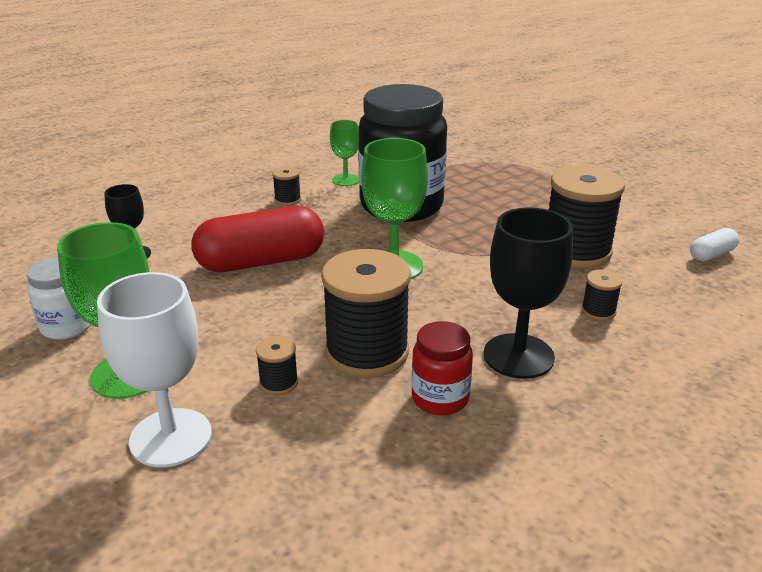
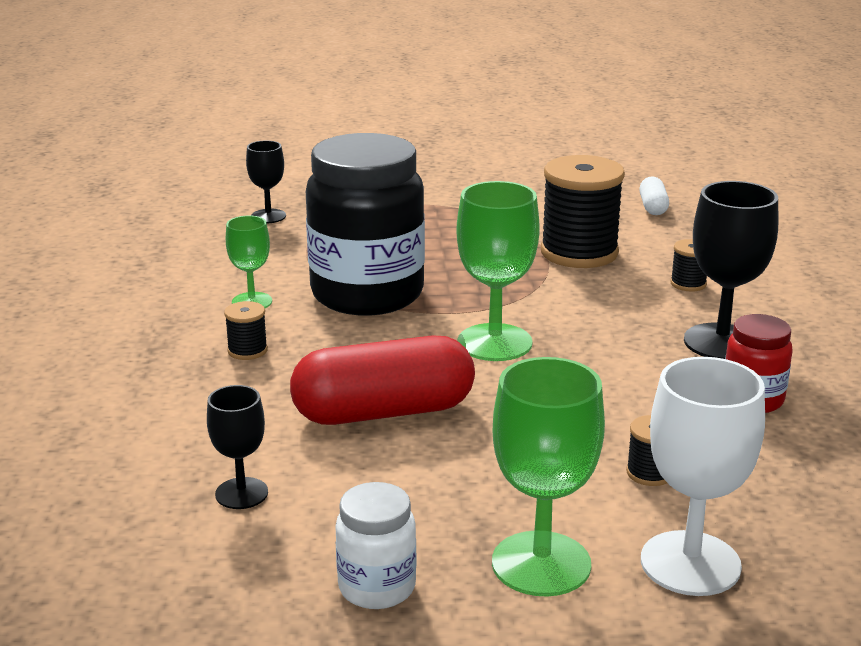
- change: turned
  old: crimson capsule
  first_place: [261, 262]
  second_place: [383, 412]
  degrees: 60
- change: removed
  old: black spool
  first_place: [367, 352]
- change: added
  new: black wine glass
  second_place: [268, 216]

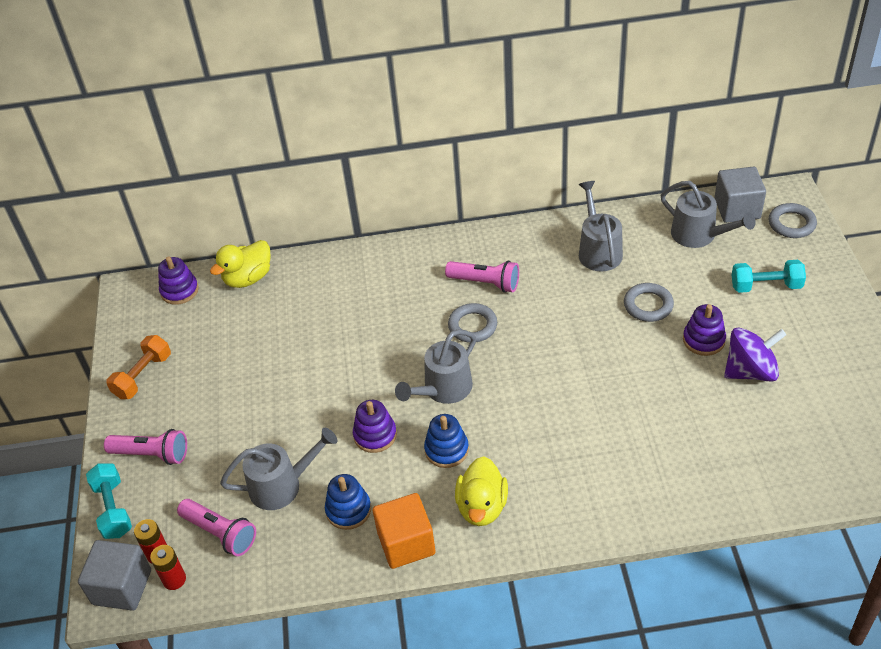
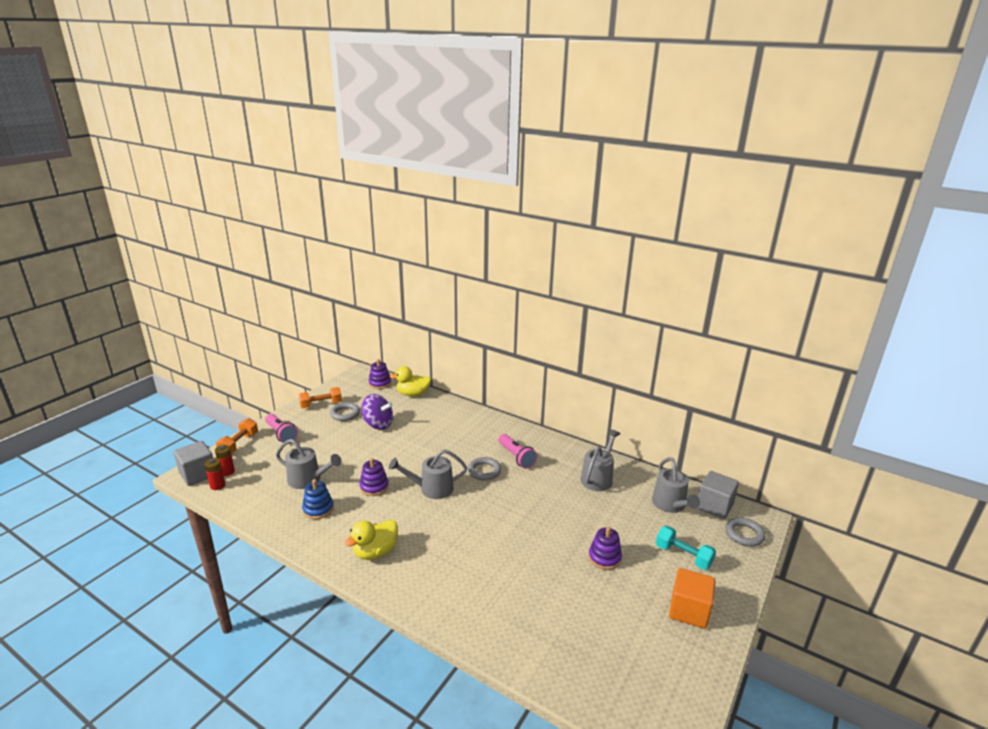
- change: moved
  old: grey hoop
  first_place: [648, 305]
  second_place: [345, 414]
- change: moved
  old: purple whirligig
  first_place: [750, 371]
  second_place: [378, 424]
- change: removed
  old: cobalt ring stacker
  first_place: [446, 450]
- change: recoloured
  old: turquoise hand weight
  new: bright orange hand weight
  first_place: [113, 509]
  second_place: [239, 444]
- change: moved
  old: bright orange cube
  first_place: [406, 543]
  second_place: [689, 610]
- change: removed
  old: pink flashlight
  first_place: [220, 533]

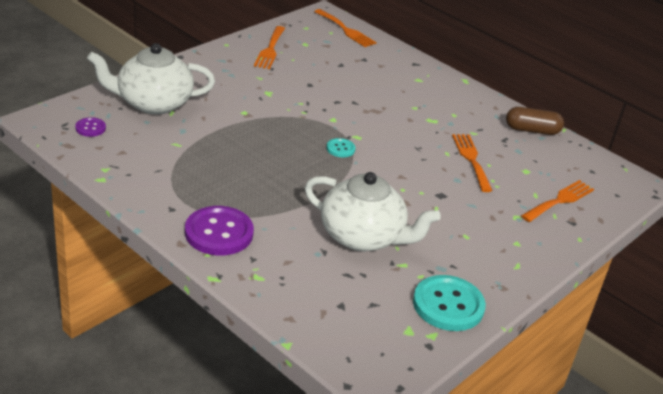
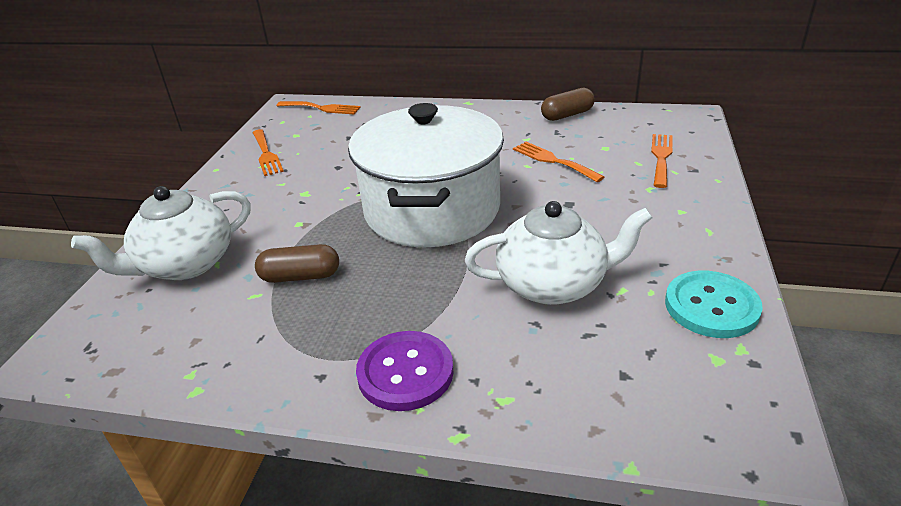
- change: removed
  old: purple button
  first_place: [90, 128]
- change: replaced
  old: turquoise button
  new: snow-white cooking pot
  first_place: [340, 149]
  second_place: [432, 210]
- change: added
  new: russet capsule
  second_place: [300, 276]

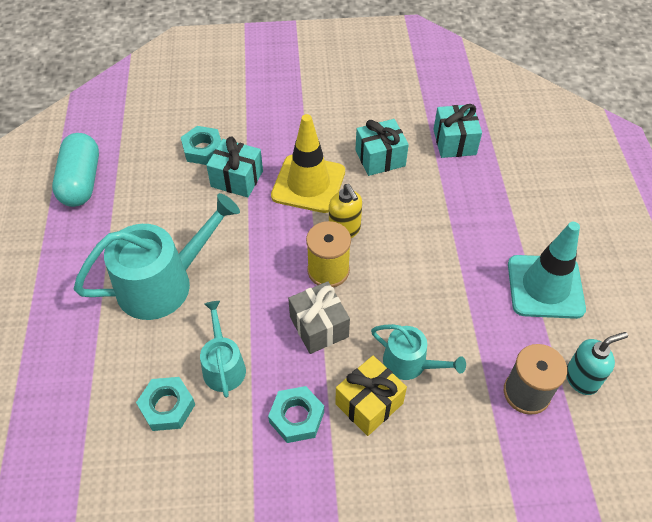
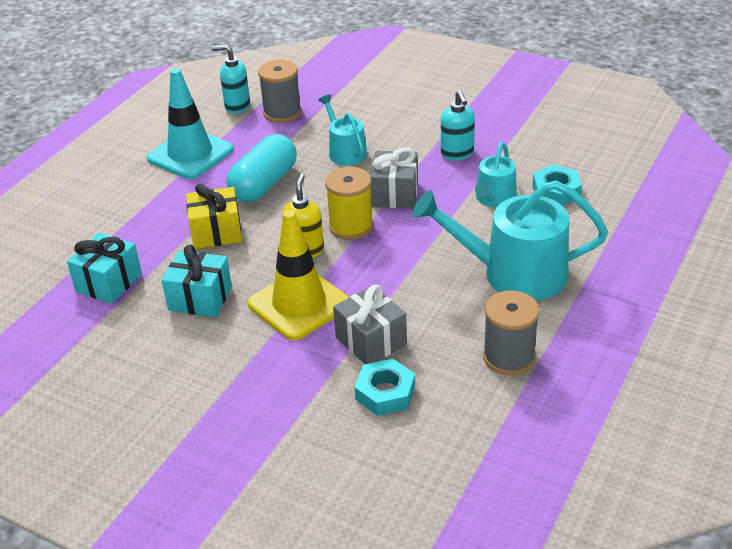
- change: moved
  old: turquoise capsule
  first_place: [81, 181]
  second_place: [264, 184]
- change: recoloured
  old: turquoise present
  new: grey present
  first_place: [237, 179]
  second_place: [371, 341]
- change: moved
  old: bright yellow present
  first_place: [369, 403]
  second_place: [216, 232]
- change: replaced
  old: turquoise nut
  new: turquoise pump bottle
  first_place: [296, 417]
  second_place: [457, 154]
- change: added
  new: grey spool
  second_place: [509, 357]

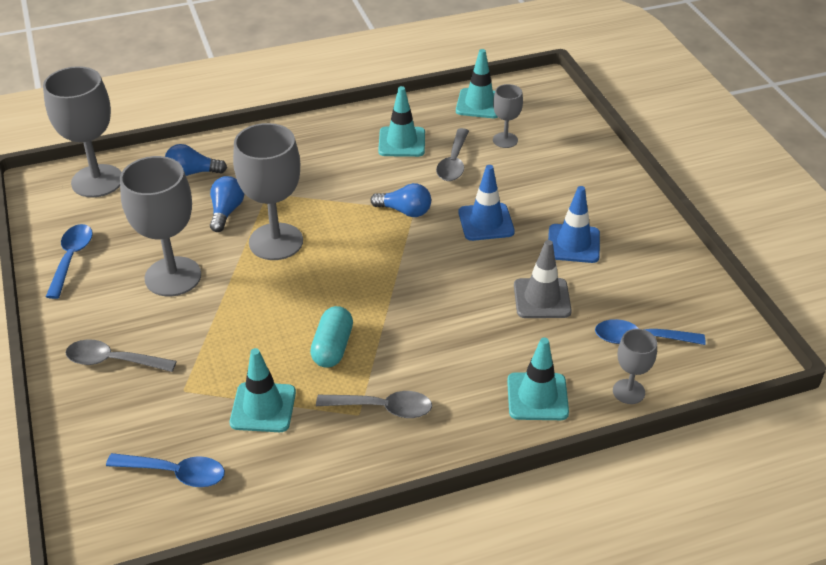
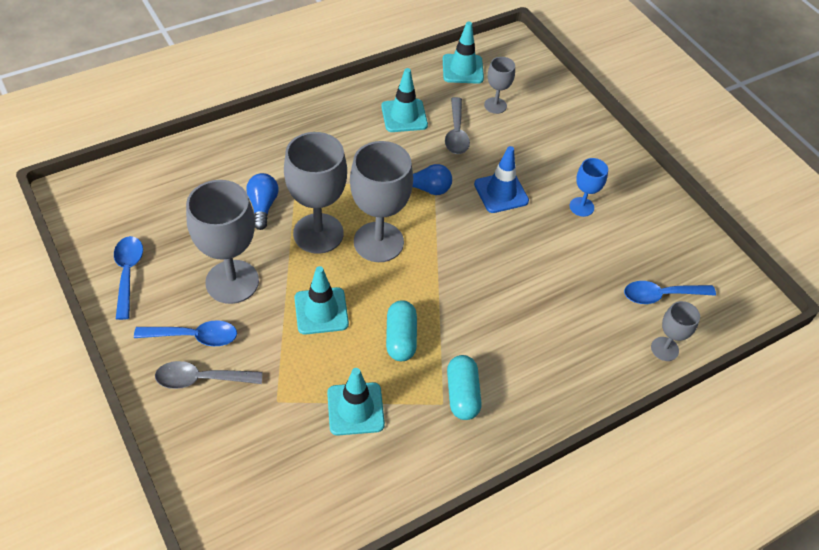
- change: moved
  old: grey wine glass
  first_place: [97, 181]
  second_place: [378, 242]
- change: removed
  old: cobalt light bulb
  first_place: [192, 173]
- change: replaced
  old: cobalt safety cone
  new: cobalt wine glass
  first_place: [573, 244]
  second_place: [581, 207]
- change: removed
  old: grey safety cone
  first_place: [542, 298]
- change: moved
  old: turquoise safety cone
  first_place: [537, 397]
  second_place: [321, 311]
- change: replaced
  old: grey spoon
  new: turquoise capsule
  first_place: [383, 408]
  second_place: [462, 394]
- change: moved
  old: cobalt spoon
  first_place: [175, 473]
  second_place: [194, 336]

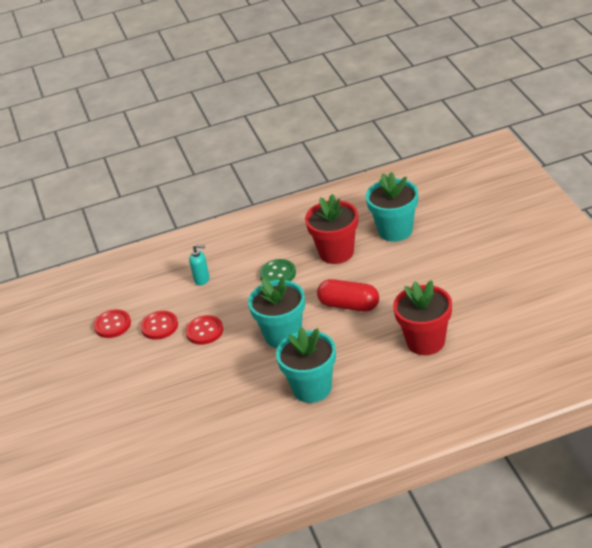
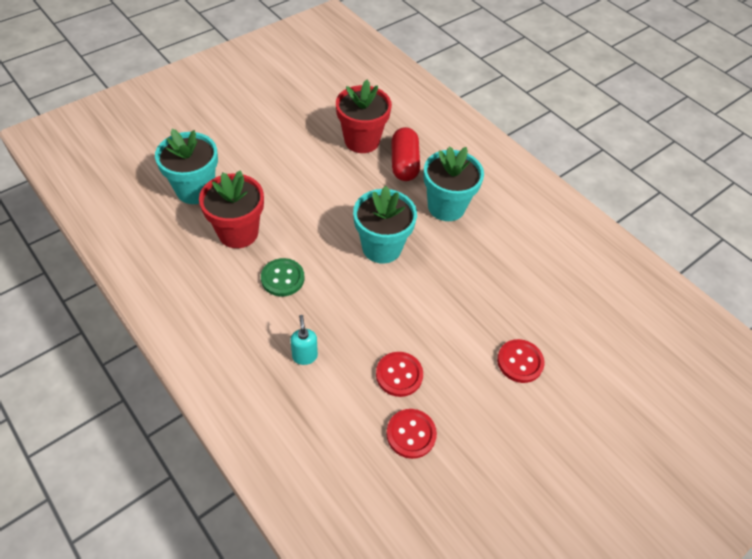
- change: moved
  old: crimson capsule
  first_place: [349, 305]
  second_place: [404, 164]
- change: moved
  old: crimson button
  first_place: [204, 331]
  second_place: [520, 362]

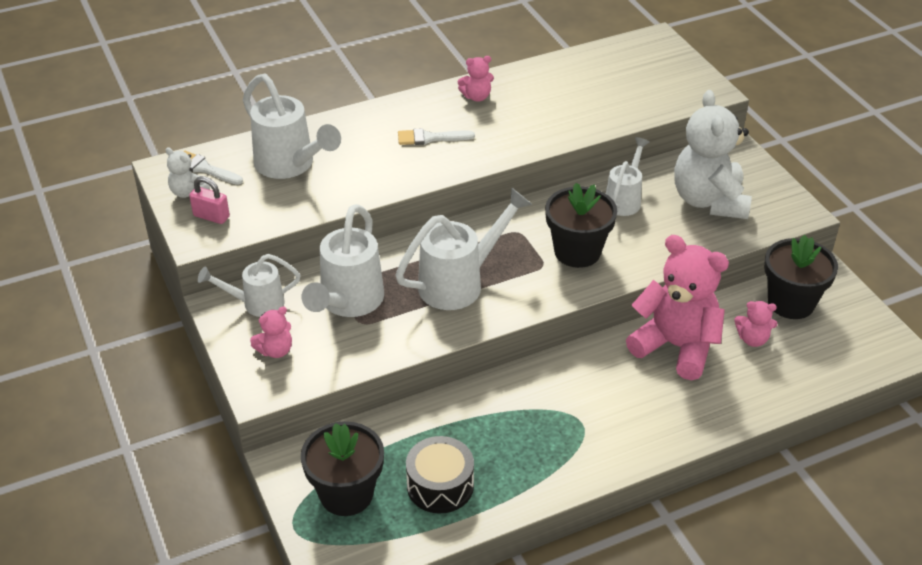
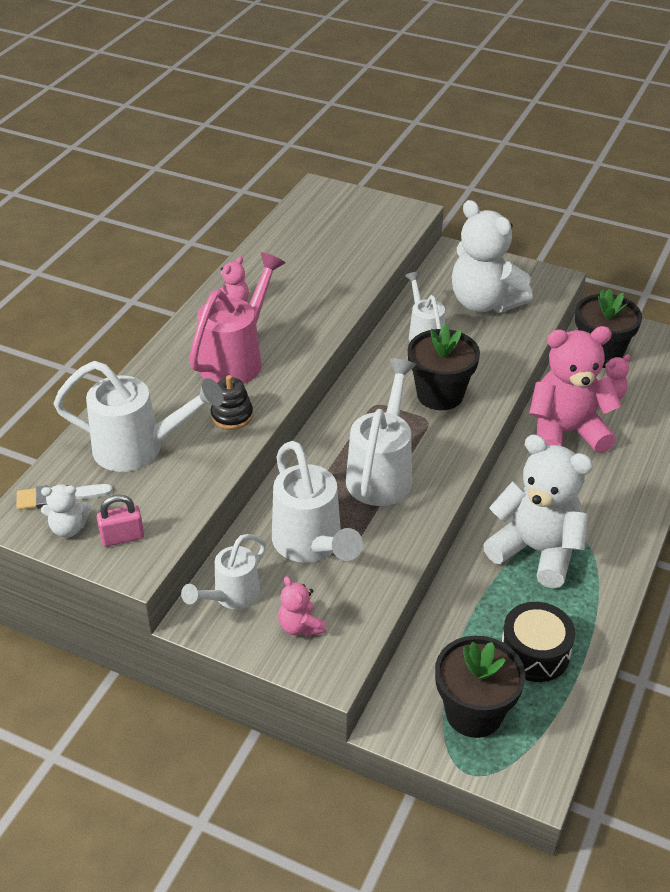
- change: replaced
  old: snow-white paint brush
  new: pink watering can
  first_place: [430, 138]
  second_place: [237, 358]
- change: turned
  old: pink teddy
  first_place: [275, 350]
  second_place: [300, 626]
  degrees: 135
- change: added
  new: black ring stacker
  second_place: [232, 416]
- change: added
  new: snow-white teddy
  second_place: [536, 551]

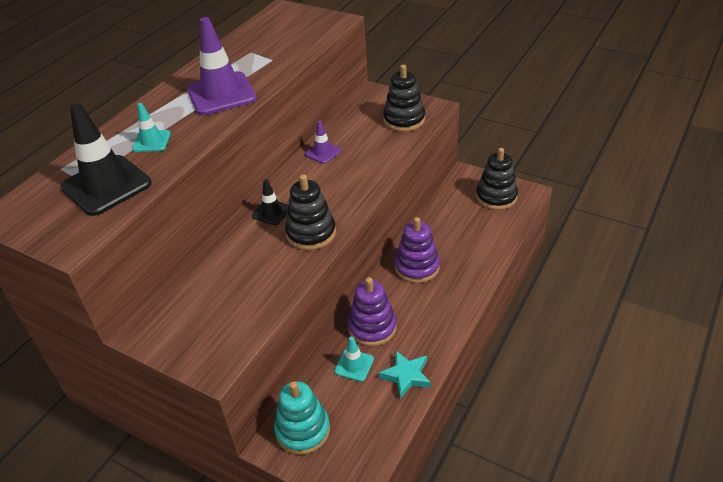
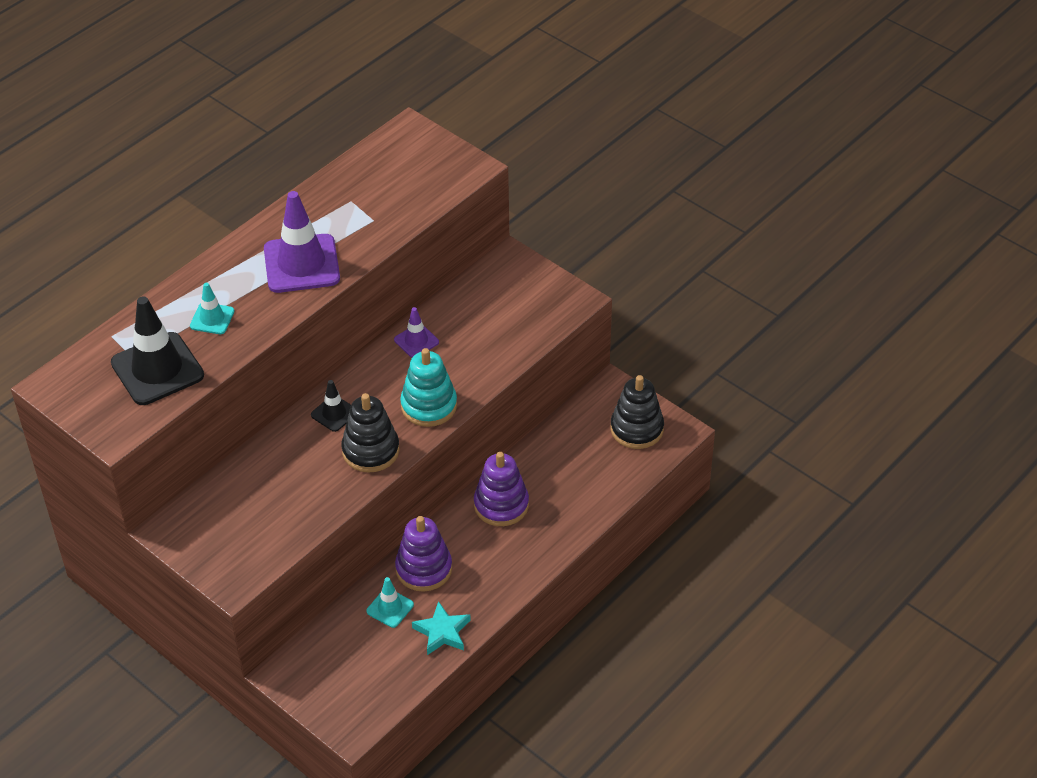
- change: removed
  old: black ring stacker
  first_place: [404, 120]
- change: moved
  old: turquoise ring stacker
  first_place: [303, 430]
  second_place: [429, 406]

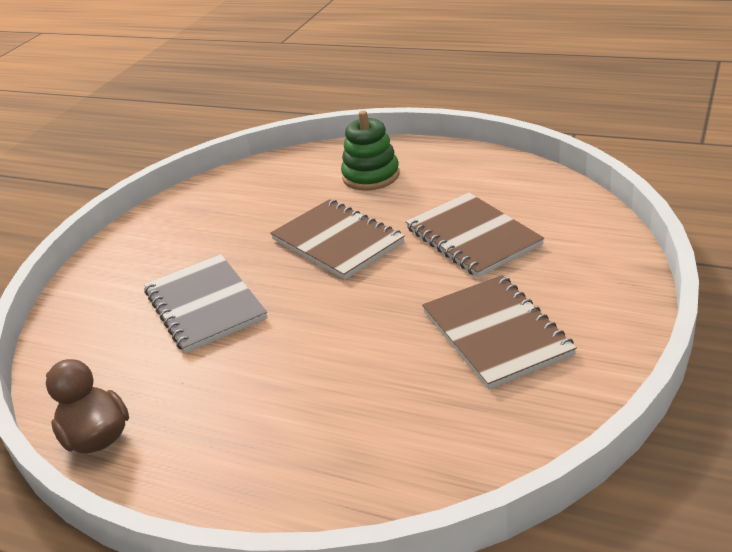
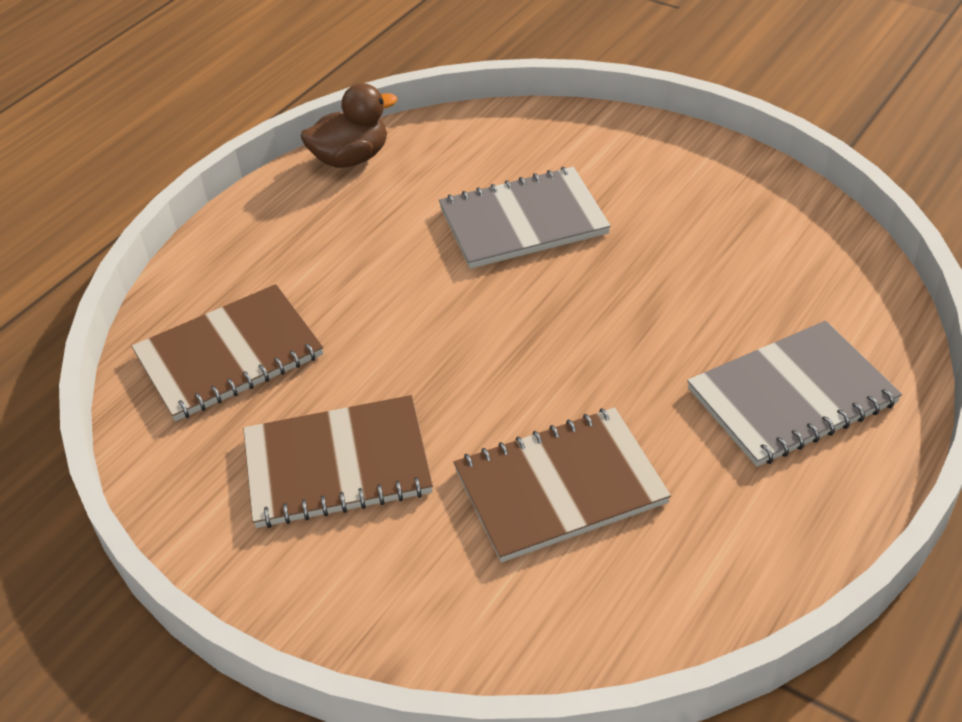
- change: replaced
  old: emerald ring stacker
  new: grey exercise book
  first_place: [371, 176]
  second_place: [792, 396]
- change: moved
  old: russet exercise book
  first_place: [337, 241]
  second_place: [229, 355]

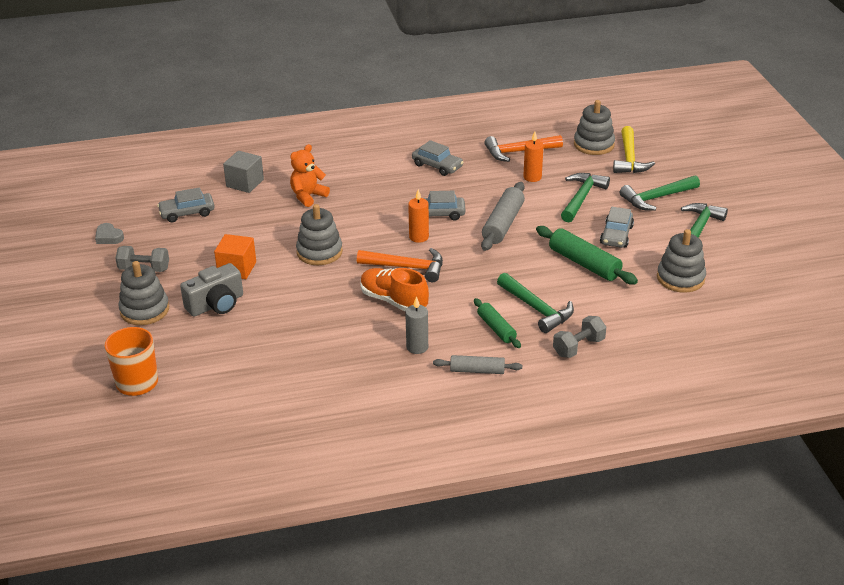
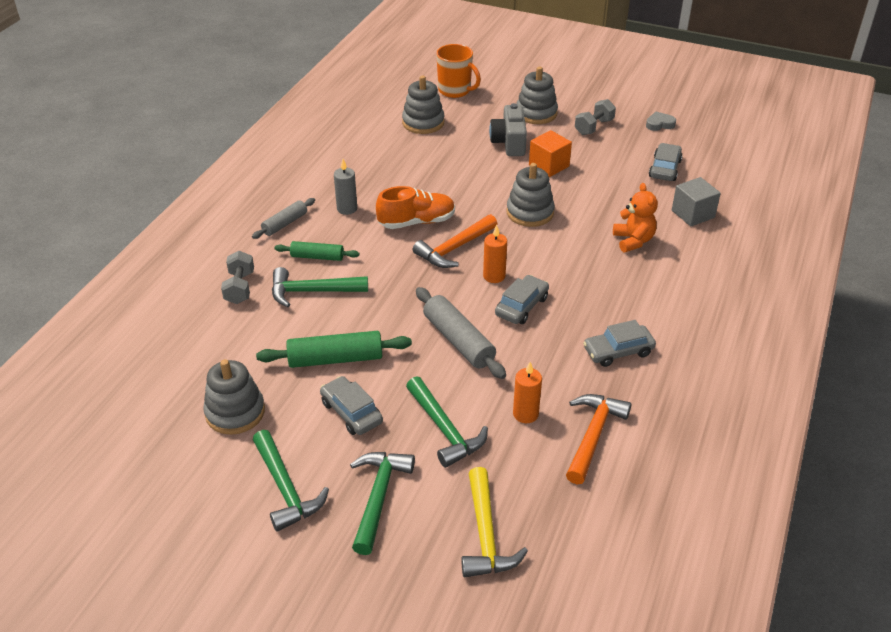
- change: moved
  old: grey ring stacker
  first_place: [594, 145]
  second_place: [423, 123]
- change: turned
  old: bright yellow hammer
  first_place: [629, 158]
  second_place: [485, 534]
  degrees: -135

